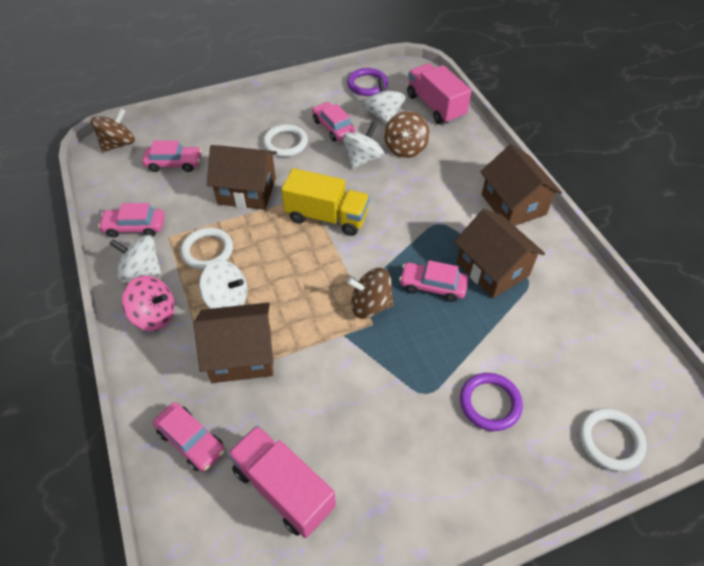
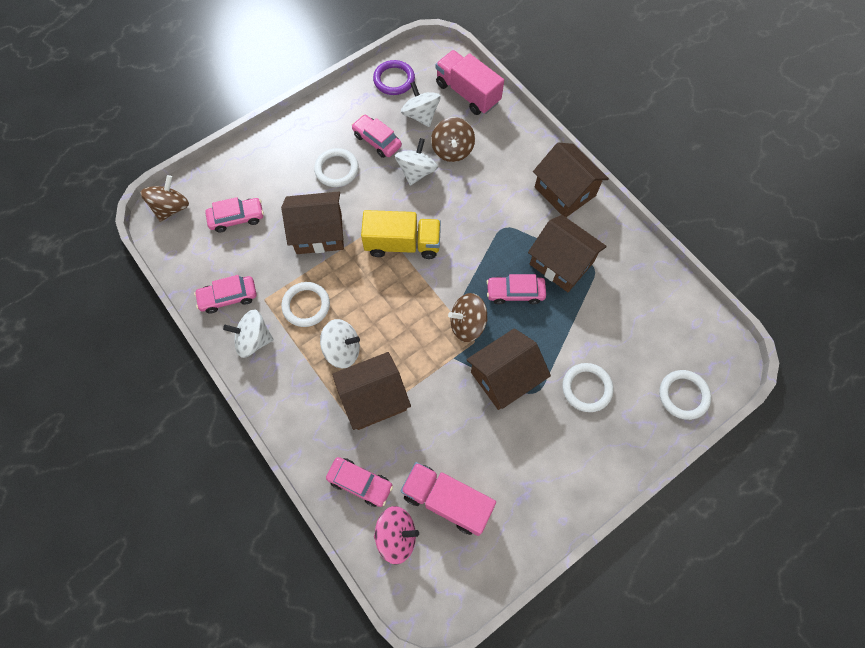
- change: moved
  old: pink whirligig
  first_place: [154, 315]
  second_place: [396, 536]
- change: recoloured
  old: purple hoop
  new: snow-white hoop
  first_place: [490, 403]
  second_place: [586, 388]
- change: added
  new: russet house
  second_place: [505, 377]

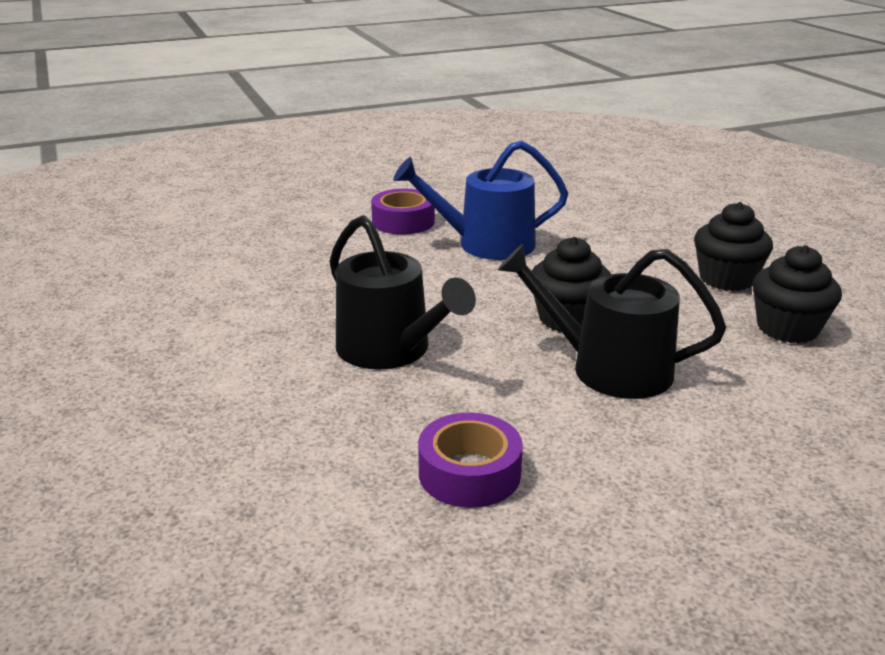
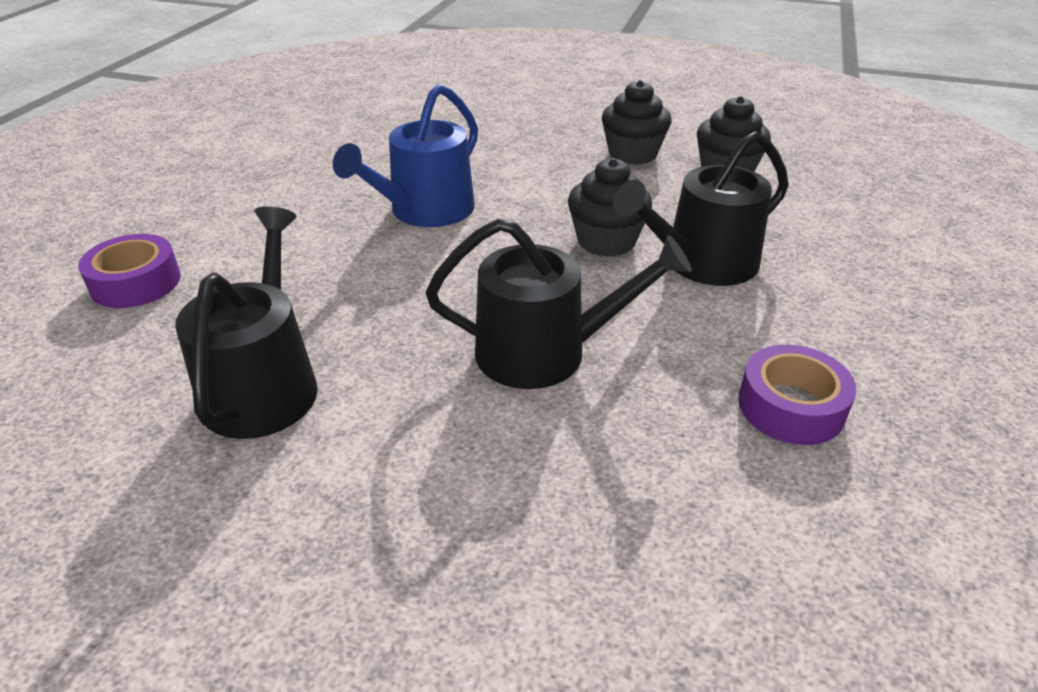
- change: moved
  old: purple tape
  first_place: [403, 221]
  second_place: [136, 283]
- change: added
  new: black watering can
  second_place: [264, 385]

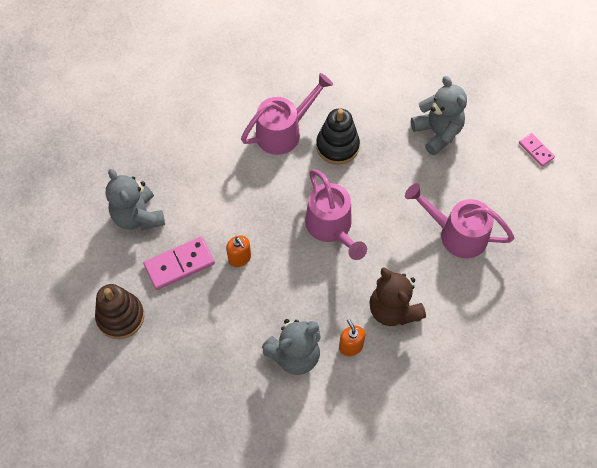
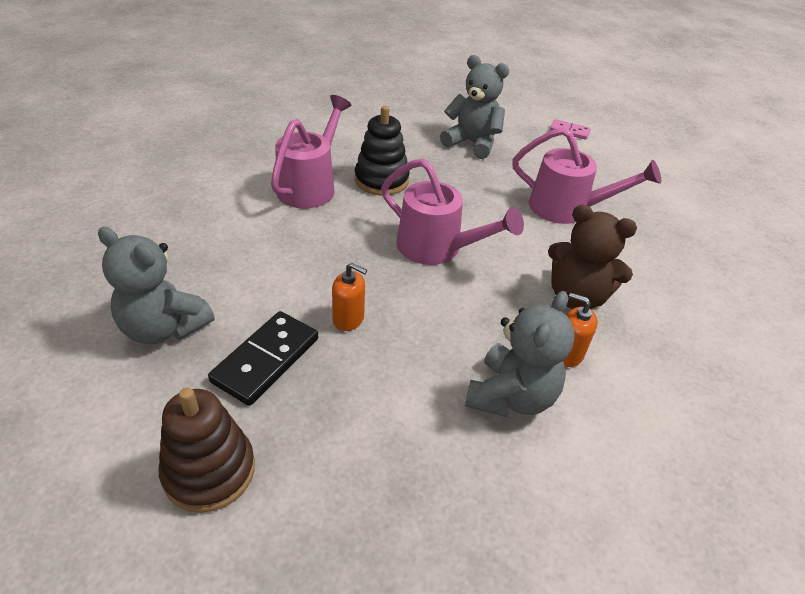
- change: turned
  old: pink watering can
  first_place: [456, 233]
  second_place: [567, 209]
  degrees: -150
- change: recoloured
  old: pink domino
  new: black domino
  first_place: [179, 264]
  second_place: [266, 360]

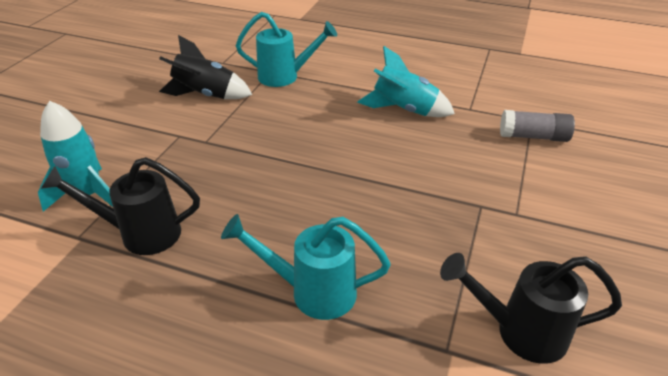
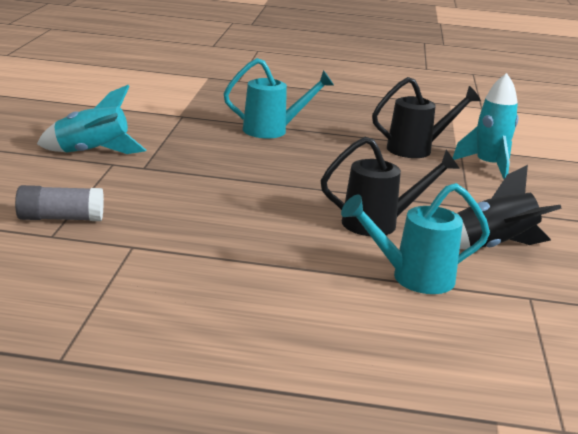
- change: moved
  old: turquoise rocket
  first_place: [404, 110]
  second_place: [92, 153]
- change: moved
  old: black watering can
  first_place: [519, 331]
  second_place: [380, 224]

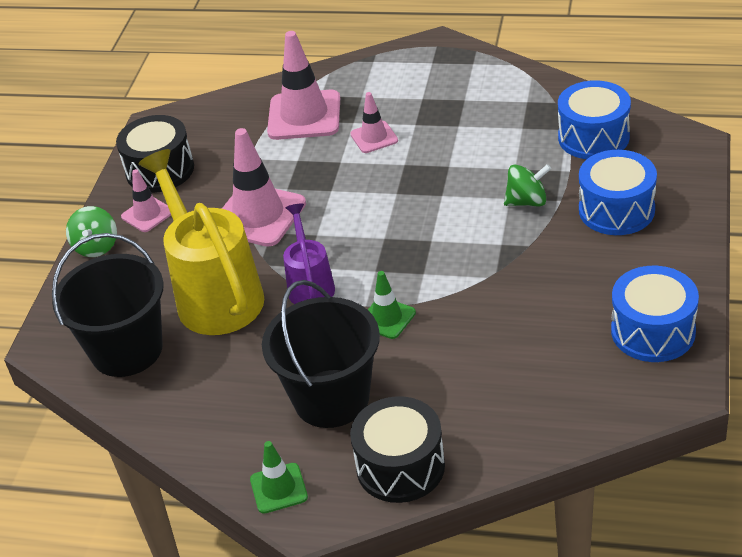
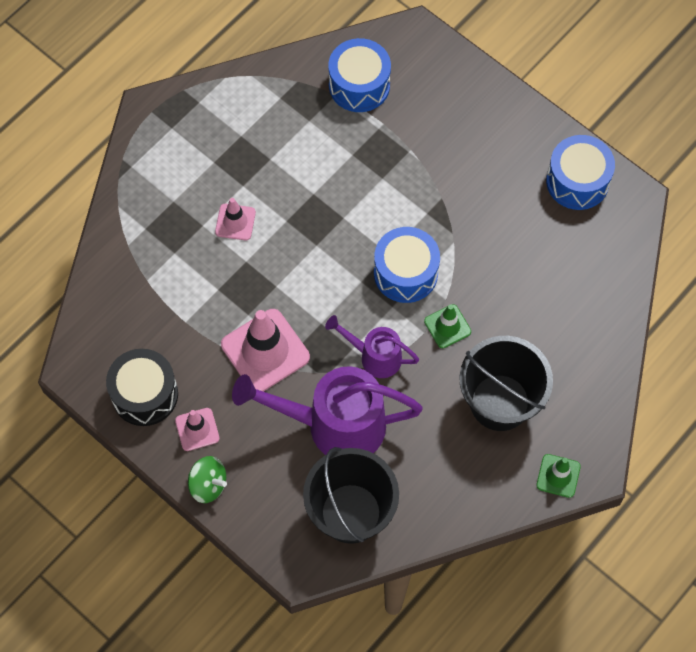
- change: removed
  old: pink safety cone
  first_place: [304, 116]
- change: recoloured
  old: bright yellow watering can
  new: purple watering can
  first_place: [214, 294]
  second_place: [334, 425]
- change: moved
  old: cobalt toy drum
  first_place: [616, 210]
  second_place: [405, 273]
- change: removed
  old: emerald whirligig
  first_place: [527, 201]
- change: removed
  old: black toy drum
  first_place: [400, 466]

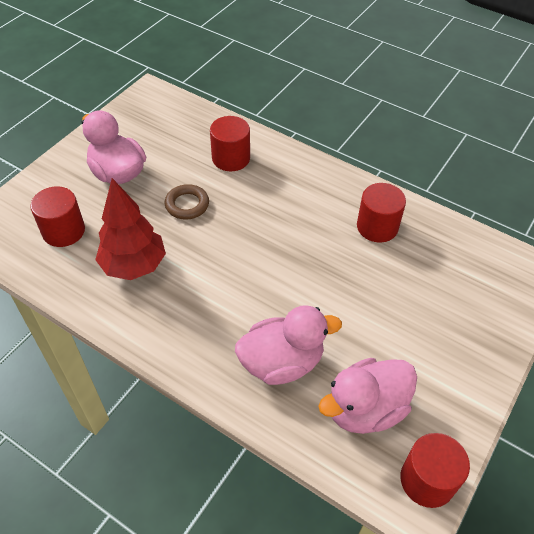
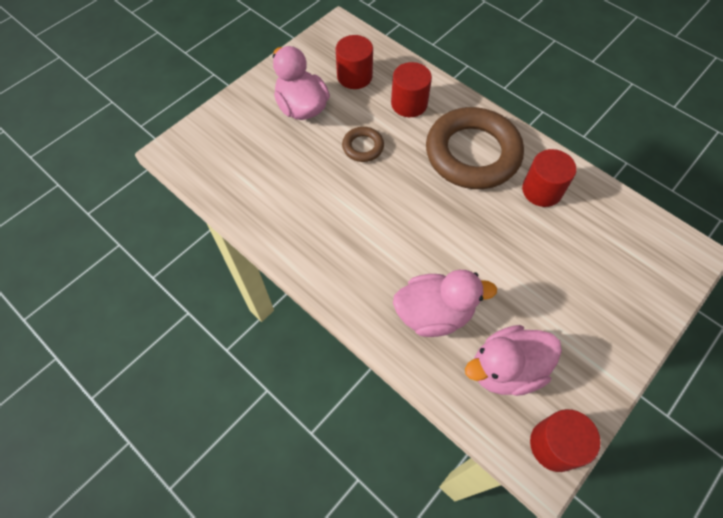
- change: removed
  old: crimson tree
  first_place: [134, 266]
- change: moved
  old: crimson cylinder shape
  first_place: [63, 231]
  second_place: [354, 76]
- change: added
  new: russet hoop
  second_place: [472, 153]

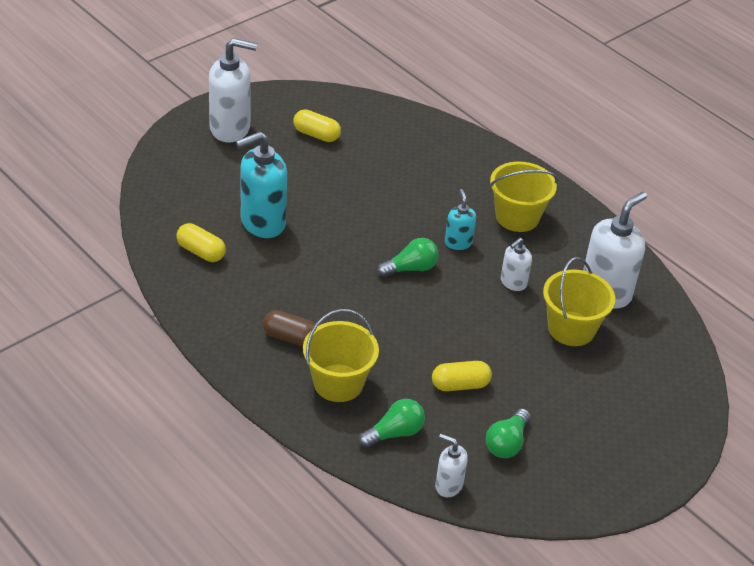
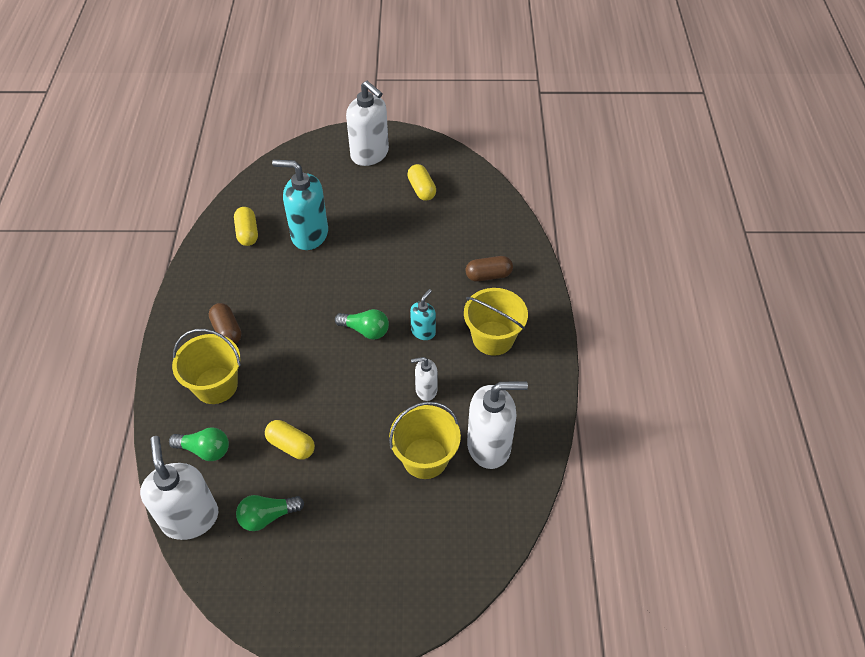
- change: resized
  old: snow-white pump bottle
  first_place: [448, 485]
  second_place: [190, 518]
  factor: 1.91
- change: added
  new: russet capsule
  second_place: [488, 275]

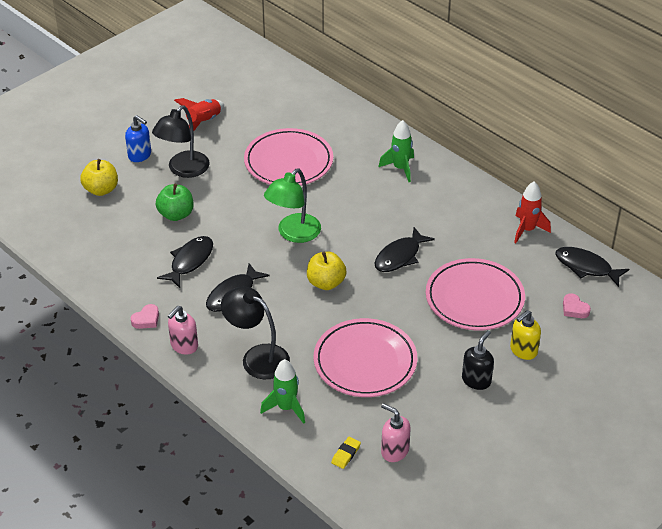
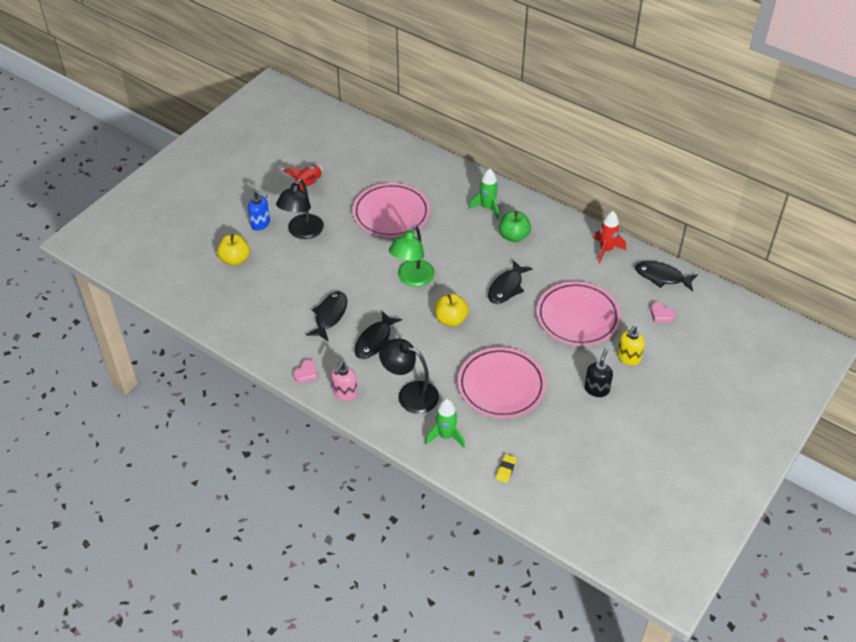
- change: moved
  old: emerald apple fruit
  first_place: [176, 214]
  second_place: [514, 236]
- change: removed
  old: pink pump bottle
  first_place: [394, 451]

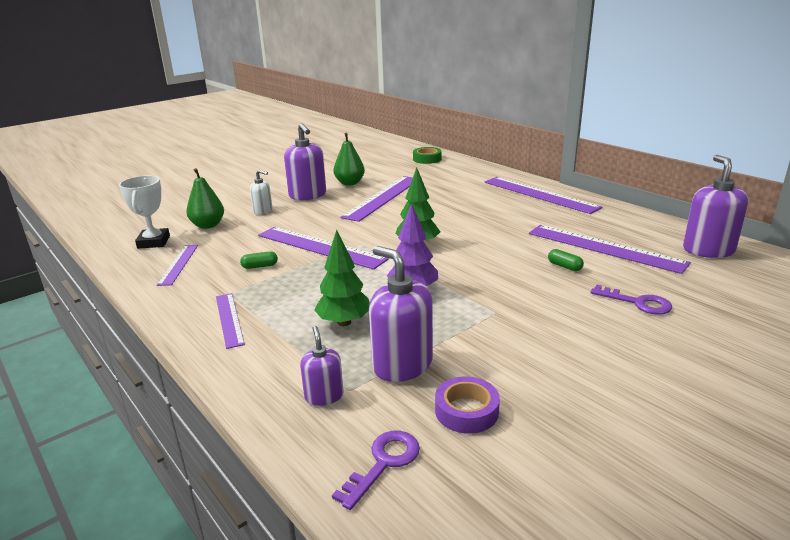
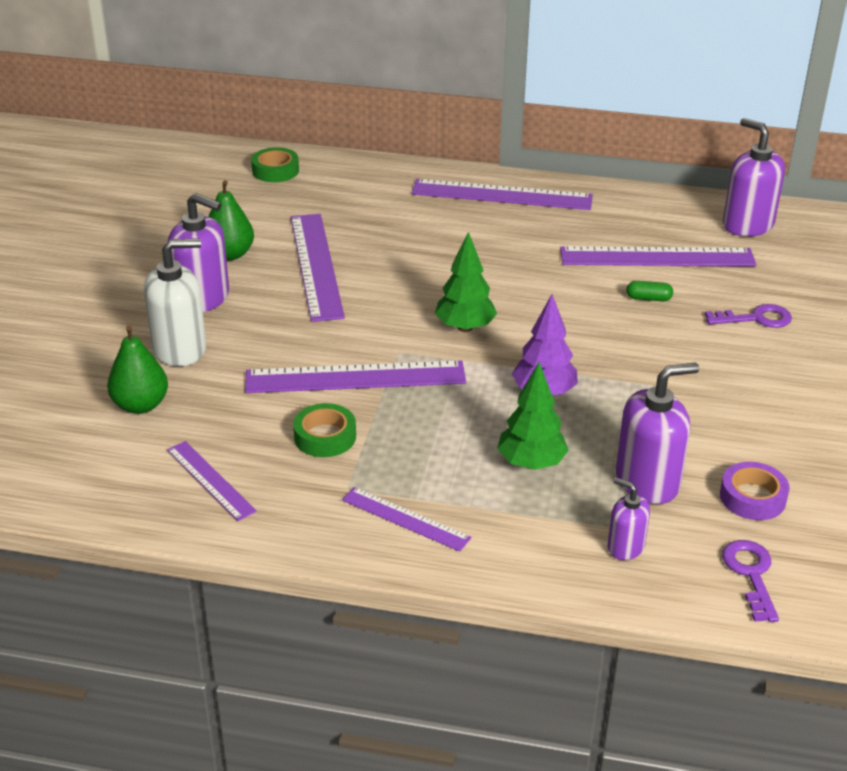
- change: resized
  old: snow-white pump bottle
  first_place: [263, 210]
  second_place: [180, 349]
  factor: 1.81
- change: removed
  old: snow-white trophy
  first_place: [154, 242]
- change: turned
  old: purple pump bottle
  first_place: [402, 365]
  second_place: [647, 482]
  degrees: 150
- change: replaced
  old: emerald capsule
  new: emerald tape
  first_place: [260, 266]
  second_place: [325, 437]

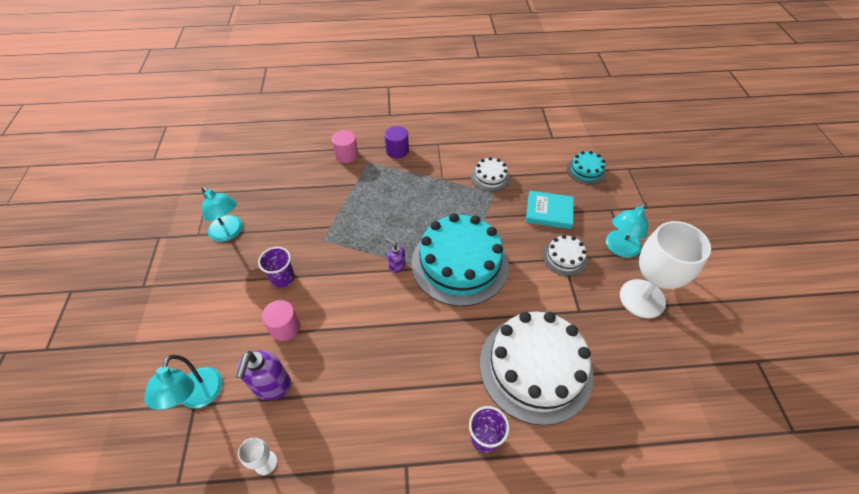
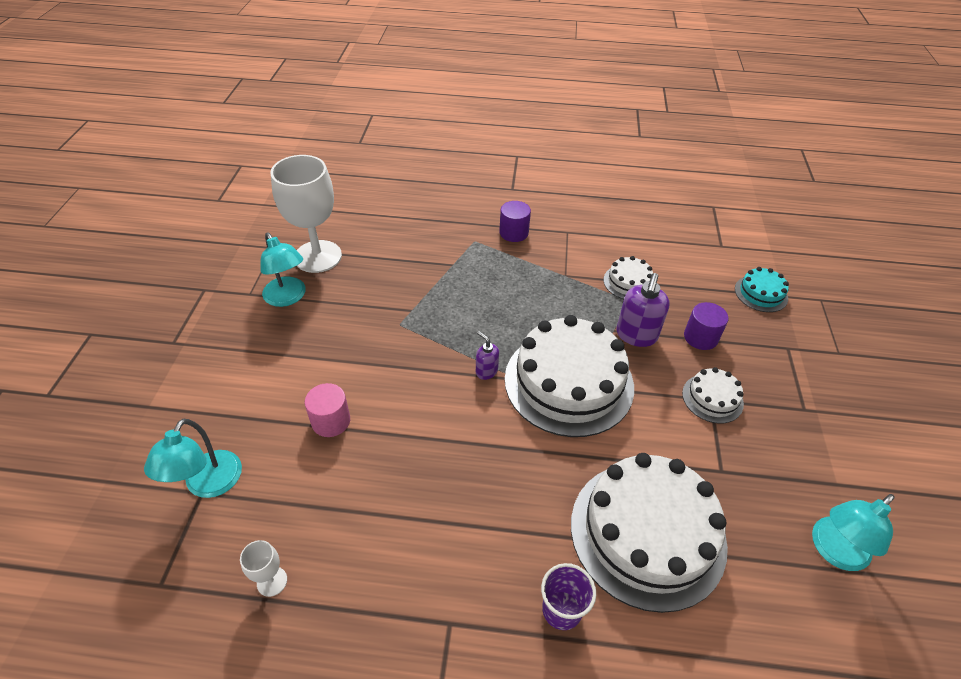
- change: removed
  old: pink cylinder shape
  first_place: [346, 155]
- change: replaced
  old: turquoise hardback
  new: purple cylinder shape
  first_place: [549, 212]
  second_place: [700, 337]
- change: moved
  old: turquoise reading lamp
  first_place: [619, 249]
  second_place: [833, 551]
- change: recoloured
  old: turquoise layer cake
  new: snow-white layer cake
  first_place: [459, 263]
  second_place: [568, 382]
- change: moved
  old: snow-white wine glass
  first_place: [642, 298]
  second_place: [318, 256]
- change: removed
  old: purple cup
  first_place: [283, 278]
- change: moved
  old: purple pump bottle
  first_place: [272, 386]
  second_place: [636, 335]

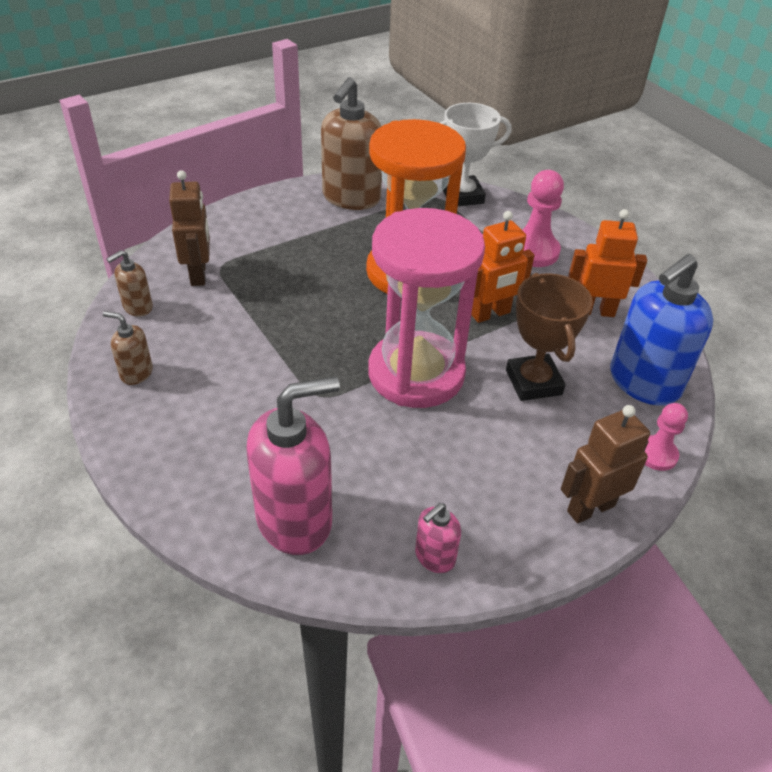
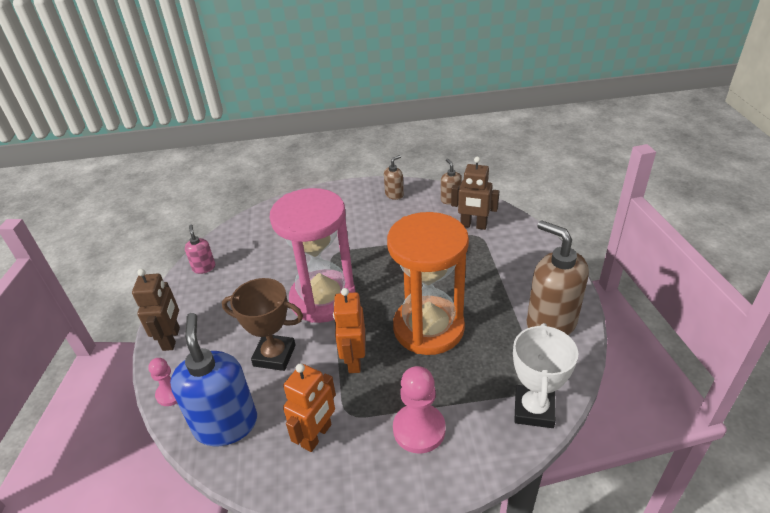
- change: removed
  old: pink pump bottle
  first_place: [295, 519]

